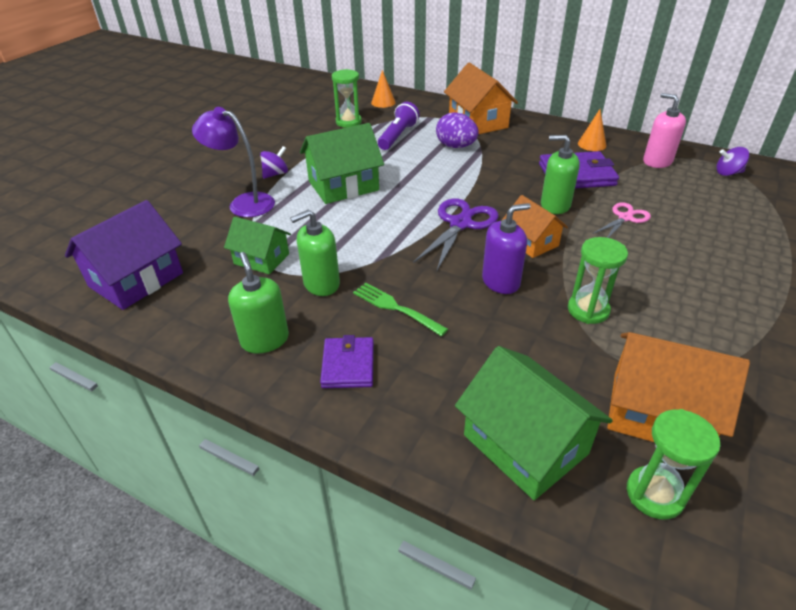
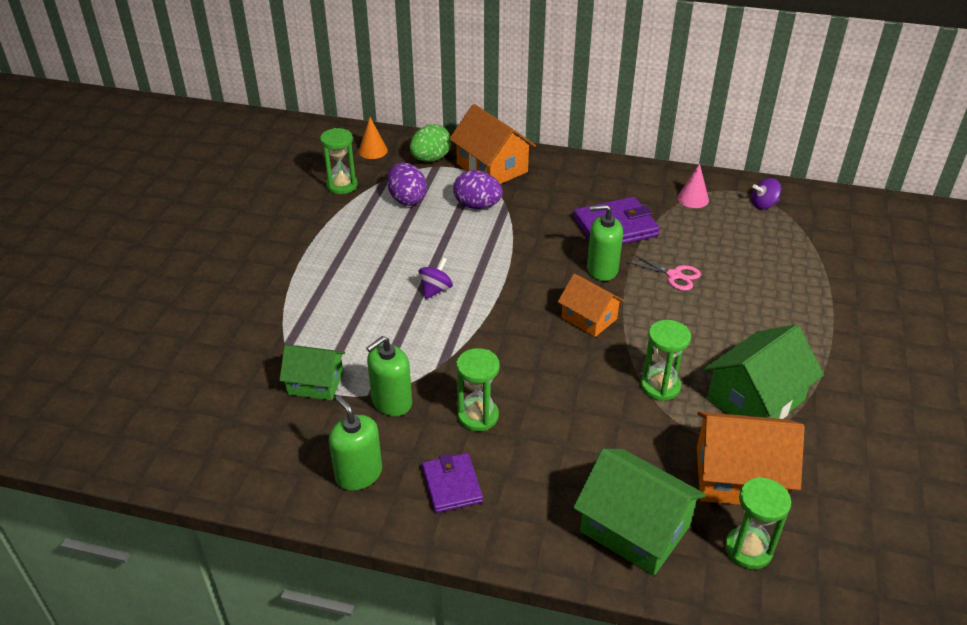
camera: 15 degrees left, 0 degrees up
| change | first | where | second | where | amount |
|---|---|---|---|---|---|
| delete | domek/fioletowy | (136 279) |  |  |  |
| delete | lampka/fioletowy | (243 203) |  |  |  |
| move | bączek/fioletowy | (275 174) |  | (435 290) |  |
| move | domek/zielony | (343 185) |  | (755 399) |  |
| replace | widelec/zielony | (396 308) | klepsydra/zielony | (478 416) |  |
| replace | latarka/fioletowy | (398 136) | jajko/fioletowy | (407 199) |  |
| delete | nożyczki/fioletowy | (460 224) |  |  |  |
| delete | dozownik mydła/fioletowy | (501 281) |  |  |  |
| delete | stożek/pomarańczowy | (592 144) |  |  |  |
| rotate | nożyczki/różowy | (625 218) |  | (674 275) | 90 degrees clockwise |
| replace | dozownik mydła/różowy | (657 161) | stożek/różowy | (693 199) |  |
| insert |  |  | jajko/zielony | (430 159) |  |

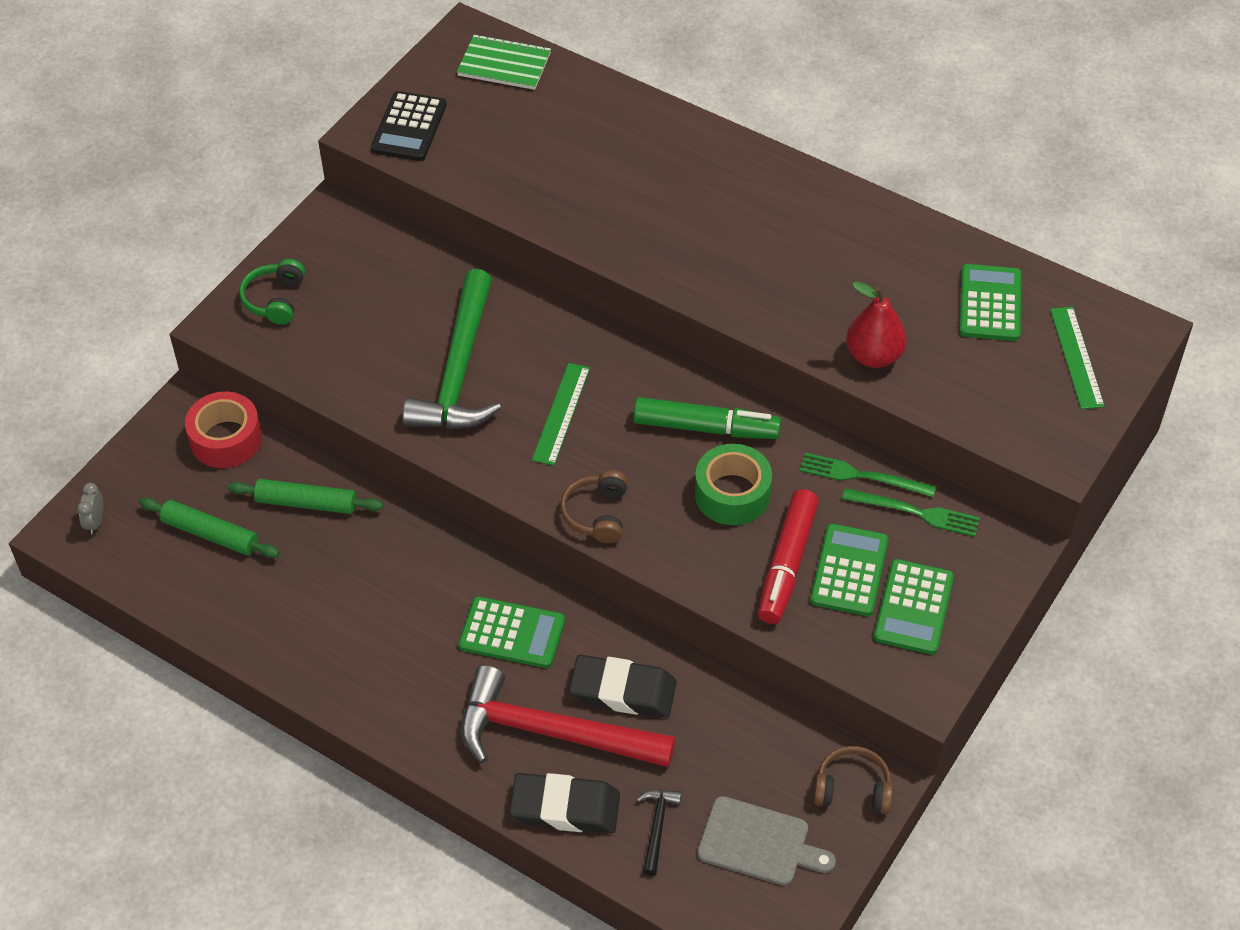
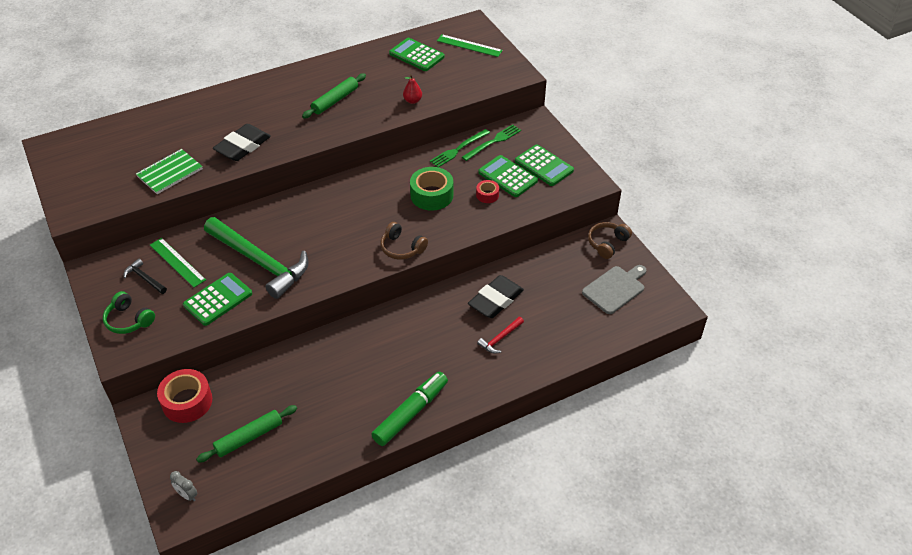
camera: 60 degrees left, 5 degrees down
| change | first | where | second | where | amount |
|---|---|---|---|---|---|
| move | wałek do ciasta/zielony | (306 503) |  | (335 100) |  |
| delete | kalkulator/czarny | (409 127) |  |  |  |
| move | zeszyt/zielony | (504 64) |  | (170 173) |  |
| move | kalkulator/zielony | (512 633) |  | (218 299) |  |
| resize | młotek/czerwony | (552 732) |  | (500 338) | x0.42 |
| move | gumka do mazania/czarny | (565 808) |  | (243 146) |  |
| move | linijka/zielony | (561 413) |  | (177 262) |  |
| move | flamaster/zielony | (706 428) |  | (411 413) |  |
| move | młotek/czarny | (657 827) |  | (145 278) |  |
| replace | flamaster/czerwony | (786 564) | taśma klejąca/czerwony | (487 195) |  |
| resize | gruszka/czerwony | (873 356) |  | (412 101) | x0.59 |

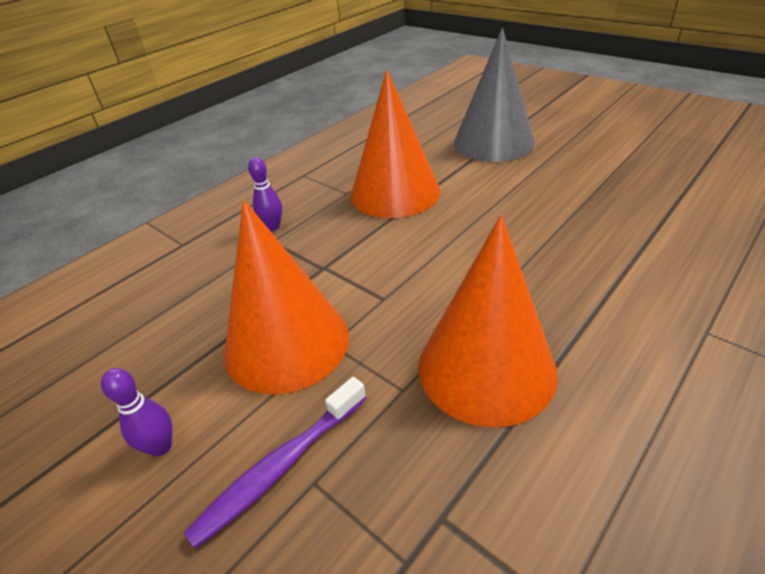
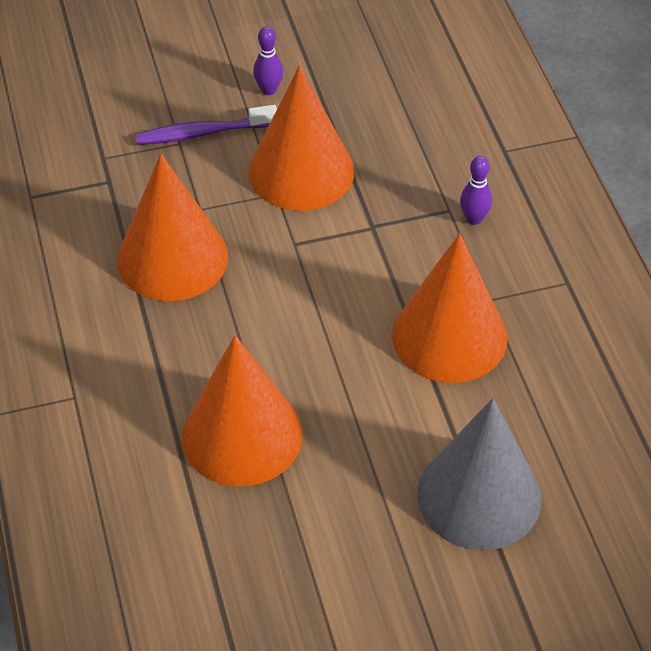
camera: 120 degrees right, 10 degrees up
| change | first | where | second | where | amount |
|---|---|---|---|---|---|
| rotate | szczoteczka do zębów/fioletowy | (280 467) |  | (202 133) | 90 degrees counterclockwise |
| insert |  |  | stożek/pomarańczowy | (242 435) |  |

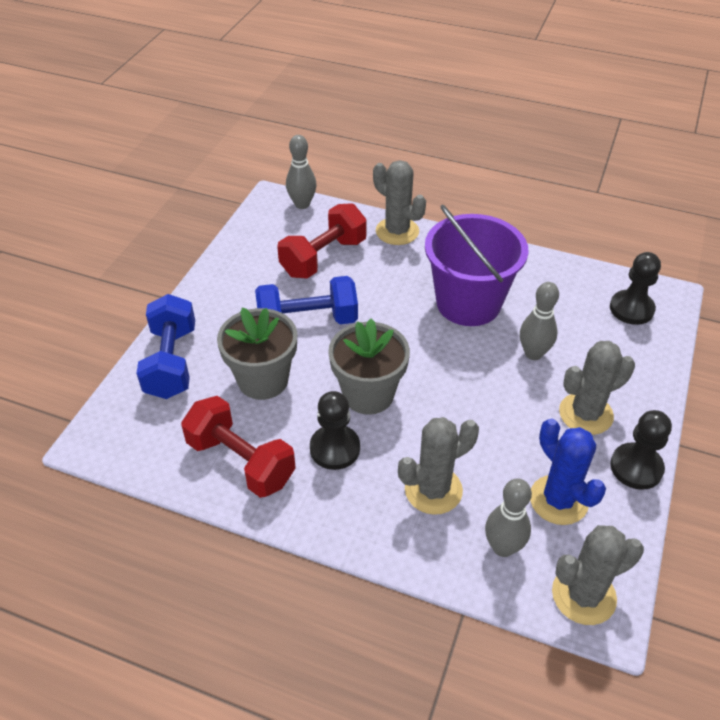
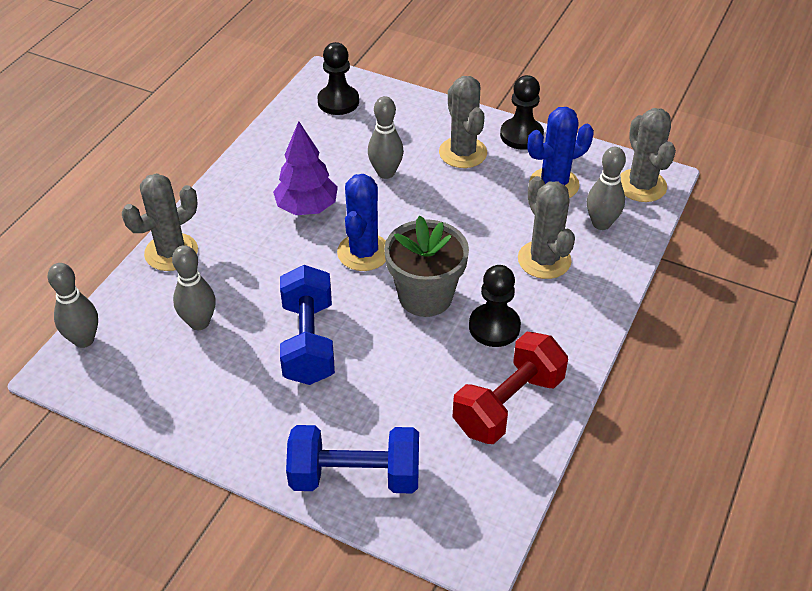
camera: 85 degrees left, 0 degrees up
| change | first | where | second | where | amount |
|---|---|---|---|---|---|
| delete | doniczka/szary | (263 380) |  |  |  |
| replace | hantel/czerwony | (323 257) | kręgiel/szary | (199 322) |  |
| replace | wiadro/fioletowy | (468 303) | drzewko/fioletowy | (307 208) |  |
| insert |  |  | kaktus/niebieski | (363 252) |  |

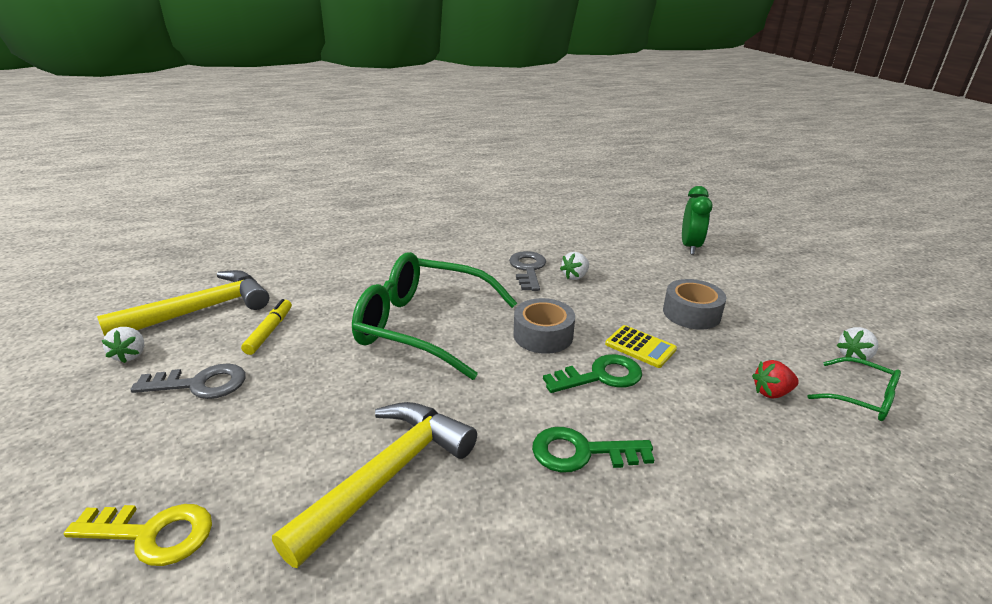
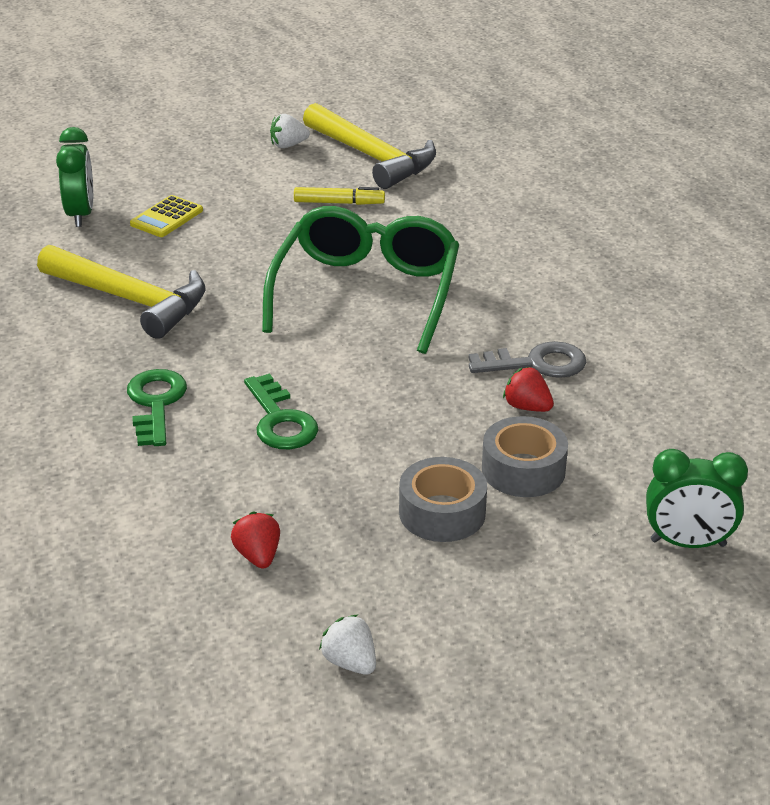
camera: 85 degrees right, 5 degrees up
| change | first | where | second | where | amount |
|---|---|---|---|---|---|
| replace | klucz/żółty | (153 534) | budzik/zielony | (80 214) |  |
| delete | klucz/szary | (200 384) |  |  |  |
| move | taśma klejąca/szary | (543 335) |  | (523 470) |  |
| recolor | truskawka/biały | (575 276) | truskawka/czerwony | (527 407) |  |
| move | kalkulator/żółty | (640 347) |  | (167 217) |  |
| delete | okulary/zielony | (861 398) |  |  |  |

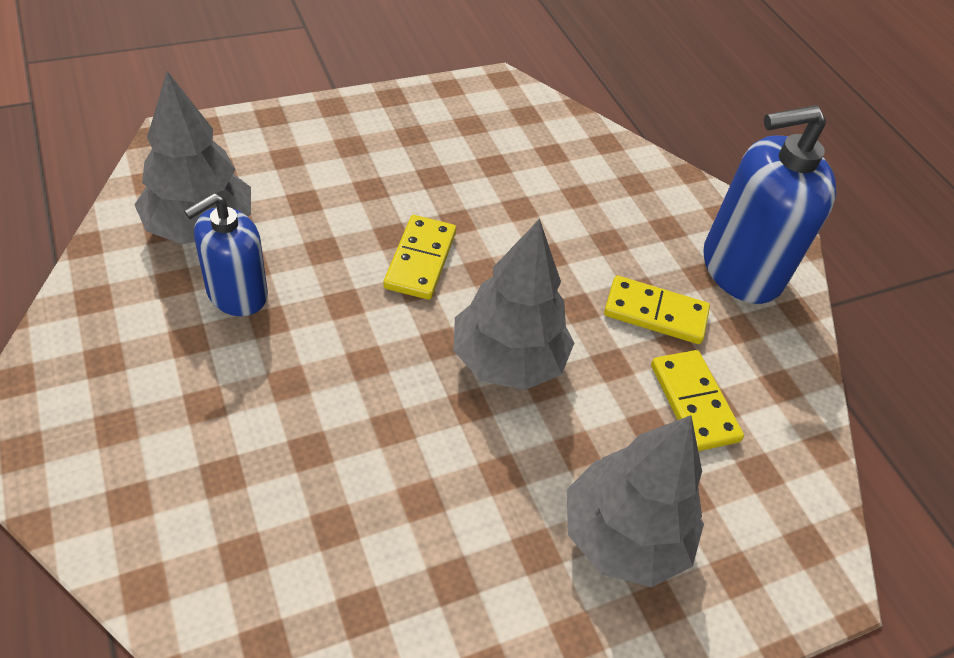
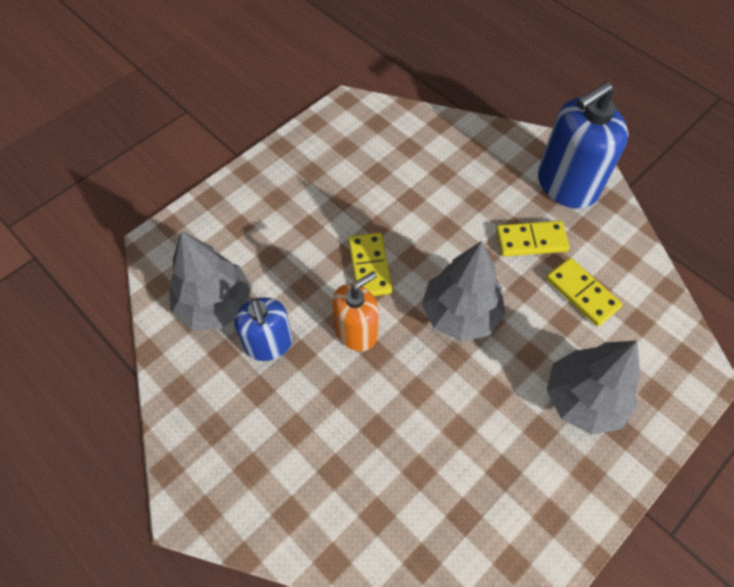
camera: 15 degrees left, 10 degrees up
| change | first | where | second | where | amount |
|---|---|---|---|---|---|
| rotate | dozownik mydła/niebieski | (237 294) |  | (268 344) | 45 degrees counterclockwise |
| insert |  |  | dozownik mydła/pomarańczowy | (356 332) |  |

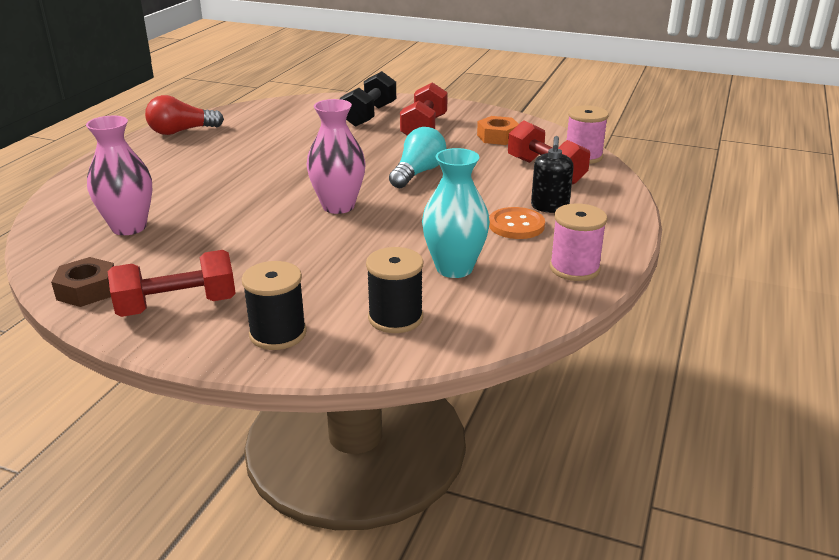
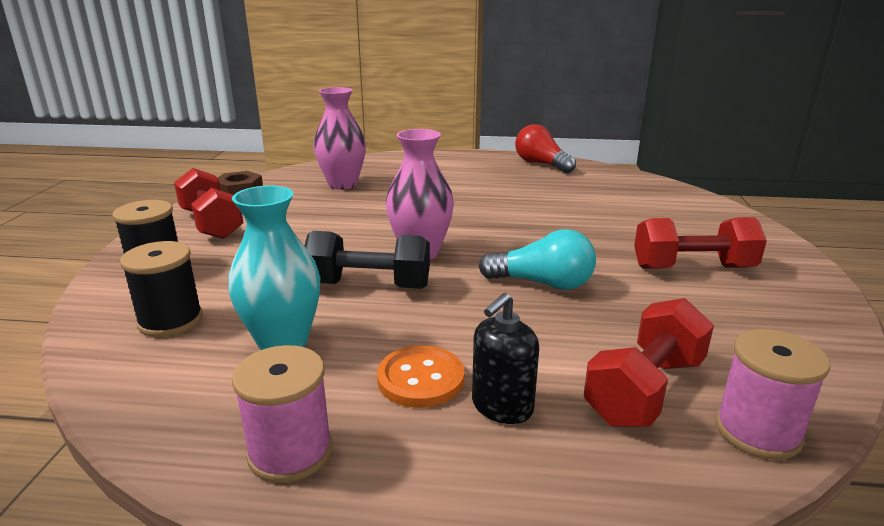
camera: 75 degrees right, 5 degrees down
| change | first | where | second | where | amount |
|---|---|---|---|---|---|
| move | hantel/czarny | (369 115) |  | (369 285) |  |
| delete | nakrętka/pomarańczowy | (497 137) |  |  |  |
| rotate | dozownik mydła/czarny | (549 207) |  | (502 407) | 45 degrees counterclockwise |

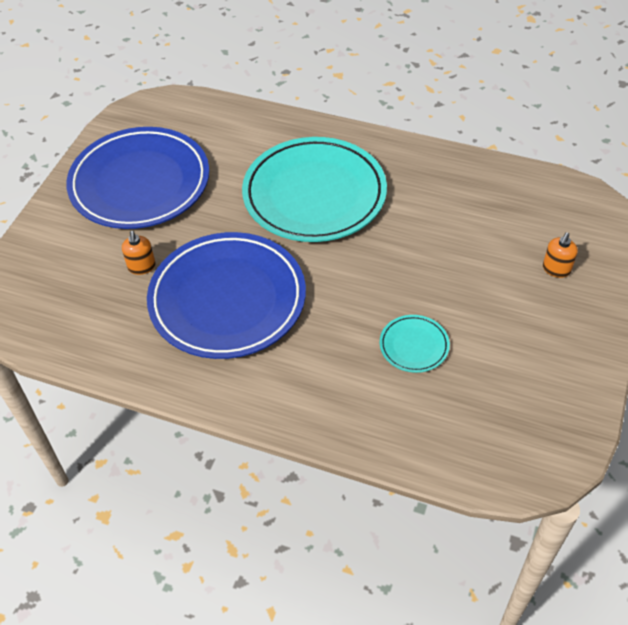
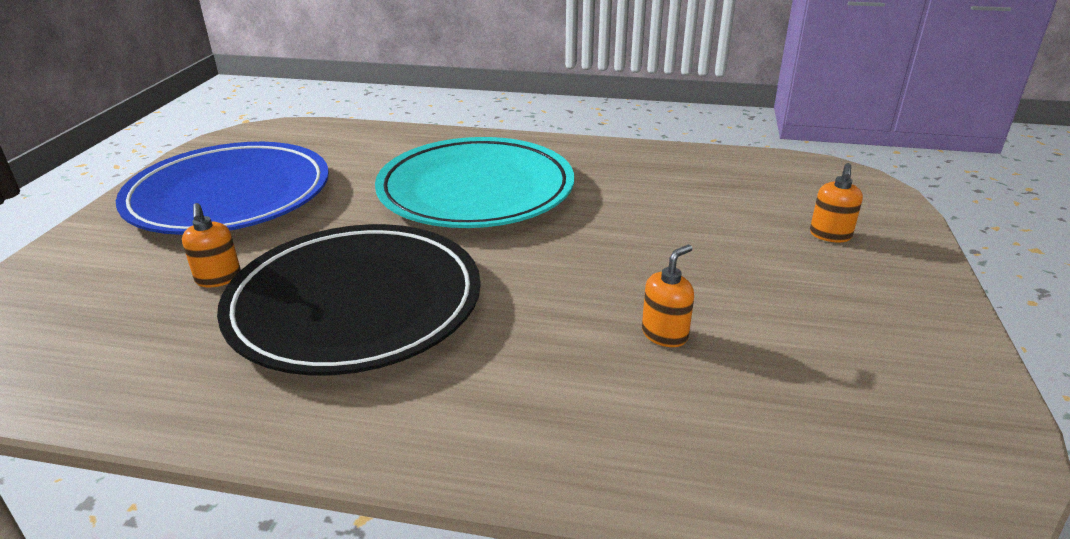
camera: 10 degrees left, 20 degrees down
| change | first | where | second | where | amount |
|---|---|---|---|---|---|
| recolor | talerz/niebieski | (227 299) | talerz/czarny | (355 304) |  |
| replace | talerz/turkusowy | (414 346) | dozownik mydła/pomarańczowy | (665 334) |  |

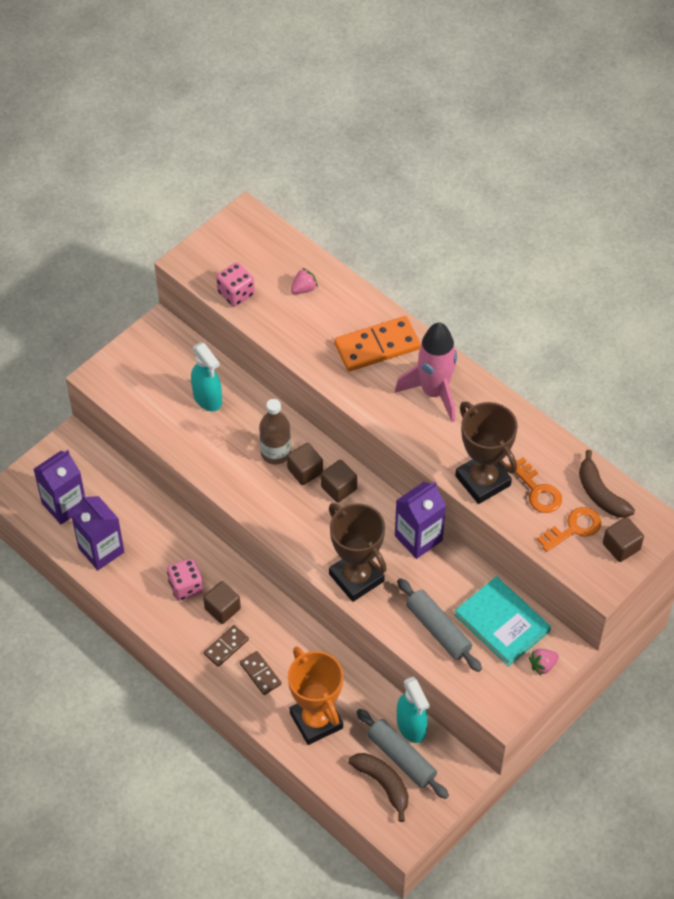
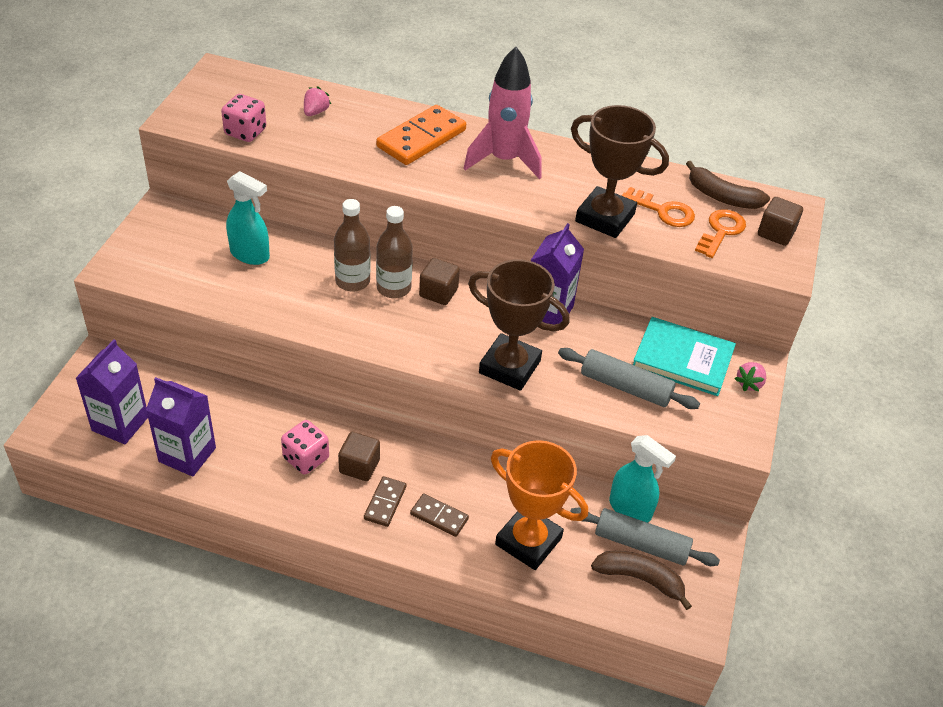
camera: 30 degrees left, 10 degrees down
| change | first | where | second | where | amount |
|---|---|---|---|---|---|
| replace | sześcian/brązowy | (305 471) | butelka/brązowy | (393 288) |  |

